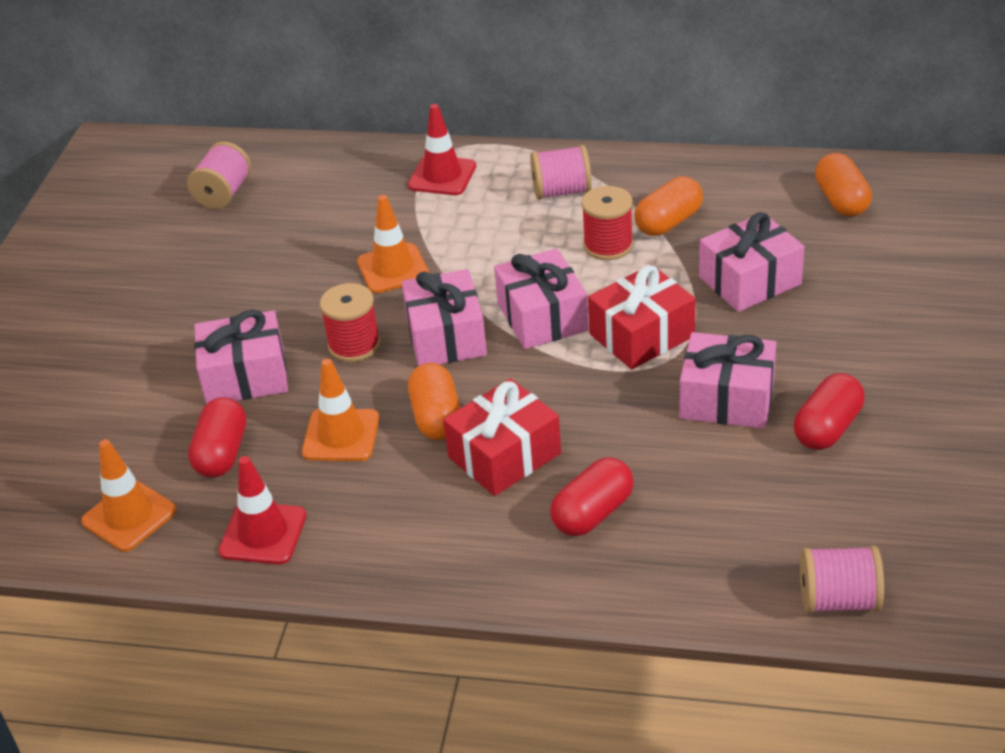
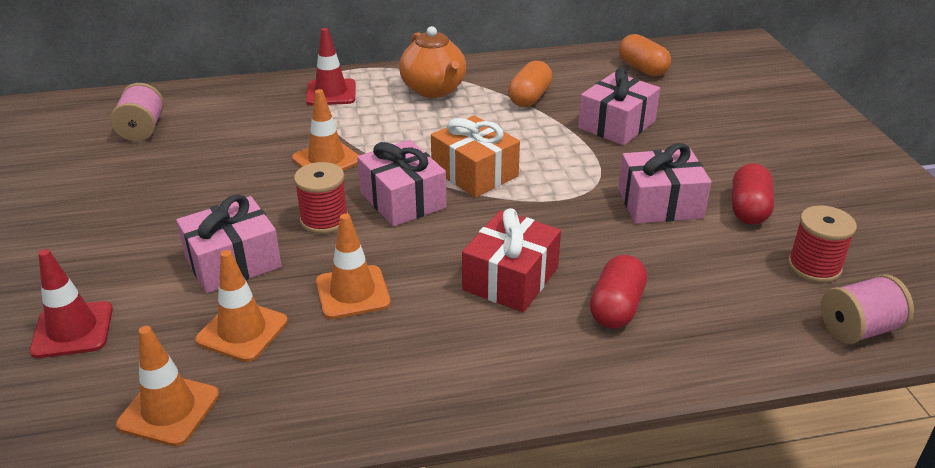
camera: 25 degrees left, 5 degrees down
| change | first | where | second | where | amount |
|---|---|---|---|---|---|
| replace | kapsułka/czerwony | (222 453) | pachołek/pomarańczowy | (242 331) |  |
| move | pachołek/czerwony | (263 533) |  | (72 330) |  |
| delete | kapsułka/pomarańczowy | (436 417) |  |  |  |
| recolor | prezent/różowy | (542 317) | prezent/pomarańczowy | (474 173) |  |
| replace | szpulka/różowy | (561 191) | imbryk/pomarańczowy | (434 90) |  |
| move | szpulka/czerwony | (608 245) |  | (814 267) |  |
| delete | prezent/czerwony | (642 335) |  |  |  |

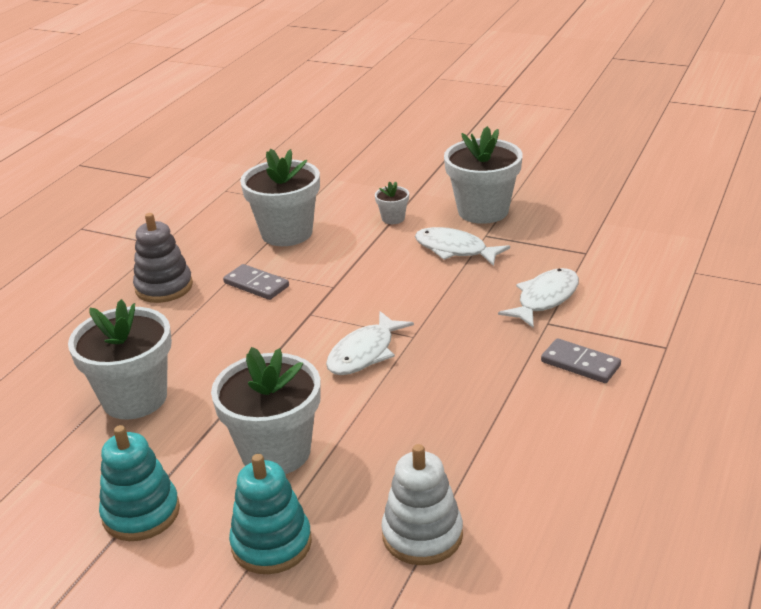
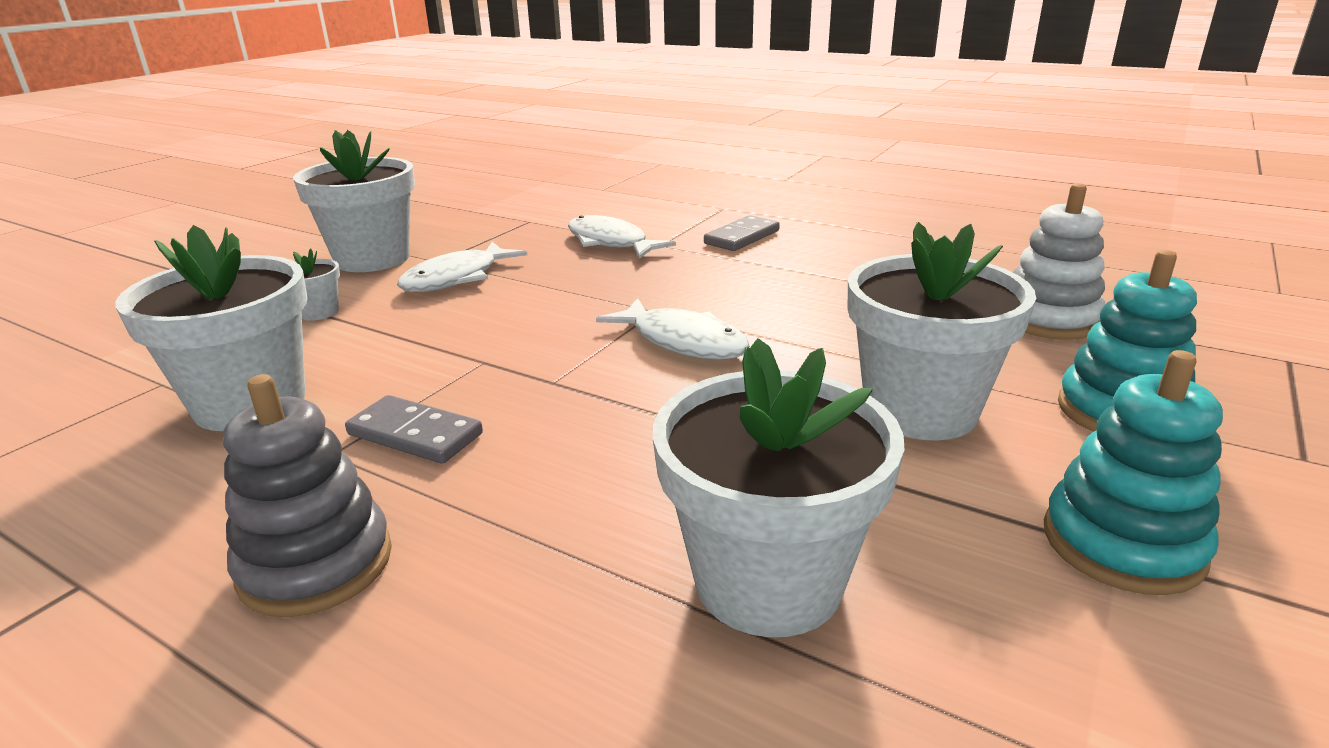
camera: 85 degrees left, 5 degrees down
| change | first | where | second | where | amount |
|---|---|---|---|---|---|
| rotate | kostka domina/szary | (256 284) |  | (415 434) | 75 degrees clockwise |

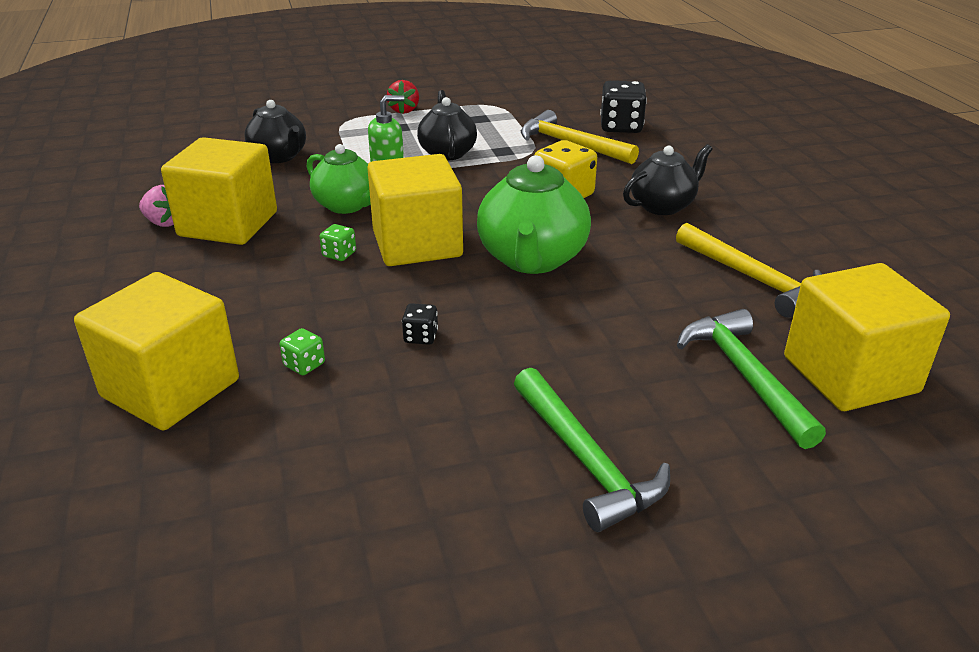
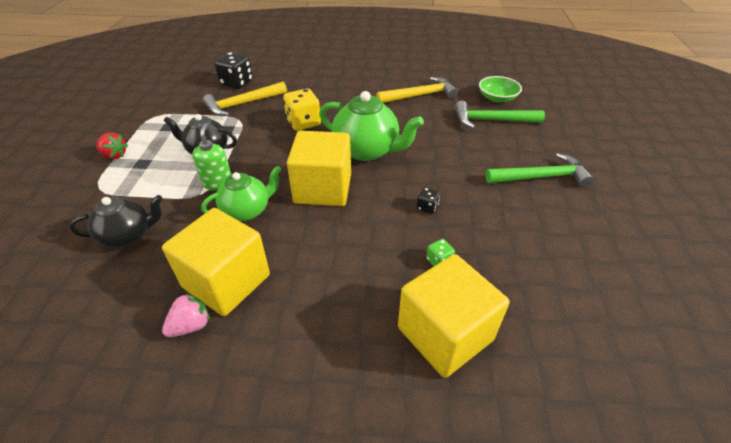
camera: 70 degrees left, 10 degrees up
| change | first | where | second | where | amount |
|---|---|---|---|---|---|
| delete | kostka do gry/zielony | (339 254) |  |  |  |
| delete | imbryk/czarny | (663 206) |  |  |  |
| replace | sześcian/żółty | (850 374) | miska/zielony | (497 98) |  |

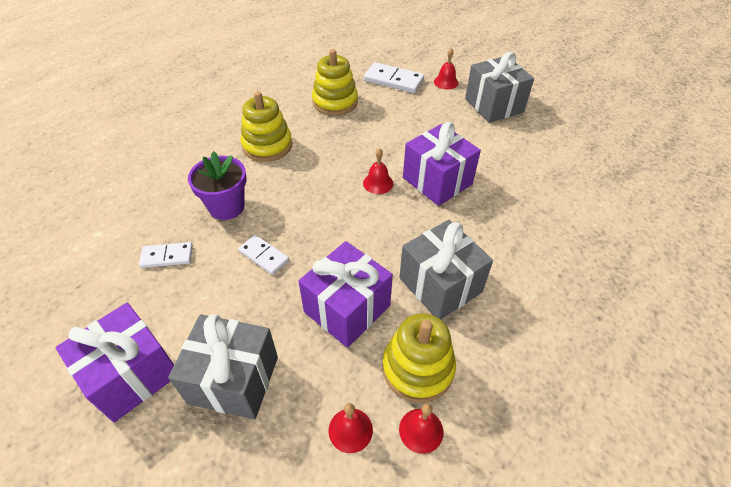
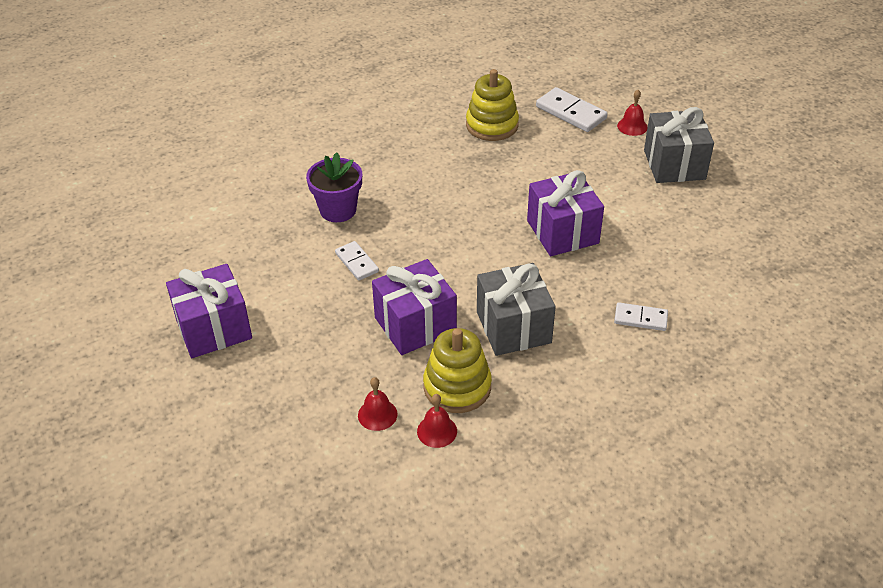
camera: 20 degrees right, 5 degrees down
| change | first | where | second | where | amount |
|---|---|---|---|---|---|
| move | kostka domina/biały | (167 256) |  | (640 319) |  |
| delete | prezent/szary | (233 380) |  |  |  |
| delete | zabawka nakładanka/żółty | (267 145) |  |  |  |
| delete | dzwonek/czerwony | (378 183) |  |  |  |

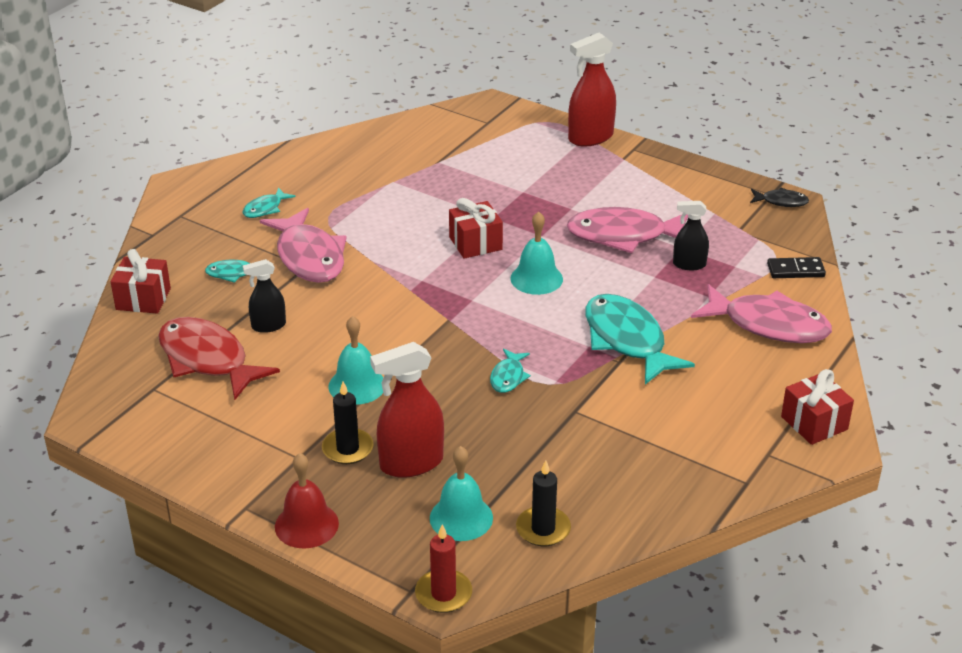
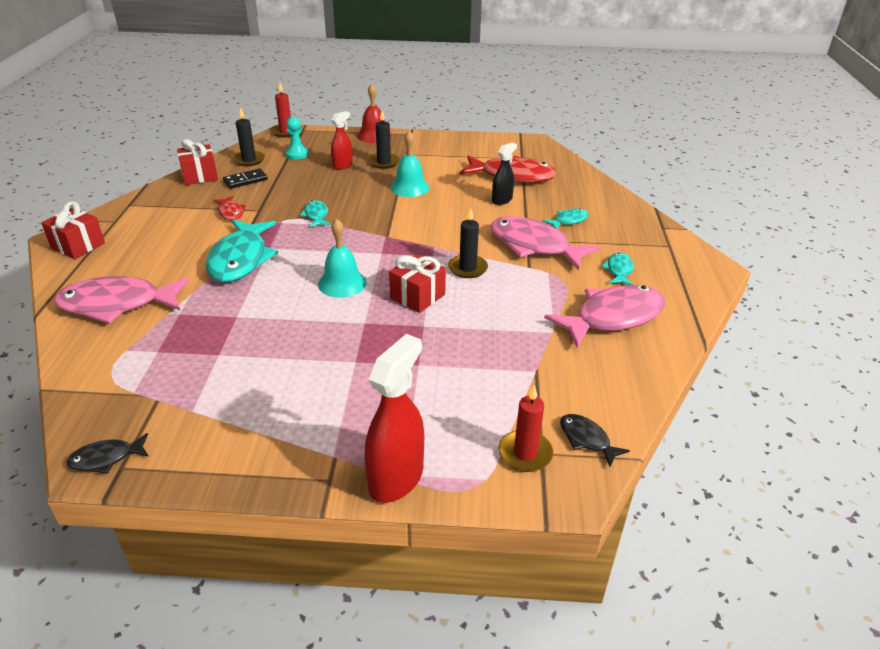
camera: 150 degrees right, 0 degrees up
| change | first | where | second | where | amount |
|---|---|---|---|---|---|
| move | prezent/czerwony | (143 299) |  | (200 176) |  |
| resize | spryskiwacz/czerwony | (411 463) |  | (342 165) | x0.59 |
| replace | dzwonek/turkusowy | (461 518) | pionek/turkusowy | (297 154) |  |
| move | ryba/różowy | (623 235) |  | (613 317) |  |
| rotate | ryba/turkusowy | (627 340) |  | (240 259) | 60 degrees clockwise |
| delete | spryskiwacz/czarny | (689 264) |  |  |  |
| move | kostka domina/czarny | (795 270) |  | (245 180) |  |
| insert |  |  | ryba/czerwony | (230 212) |  |
| insert |  |  | świeca/czarny | (467 268) |  |
| insert |  |  | świeca/czerwony | (525 453) |  |
| insert |  |  | ryba/czarny | (587 439) |  |

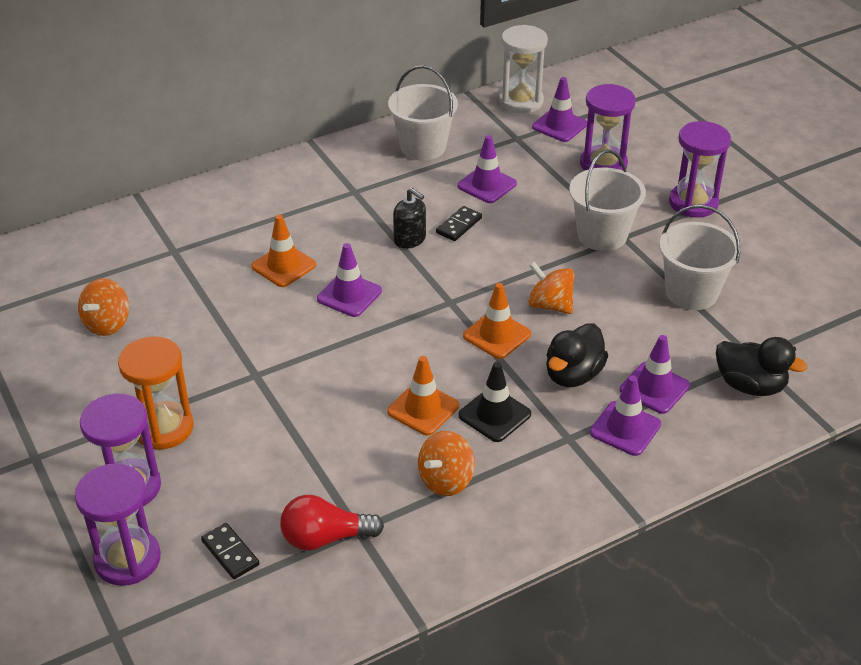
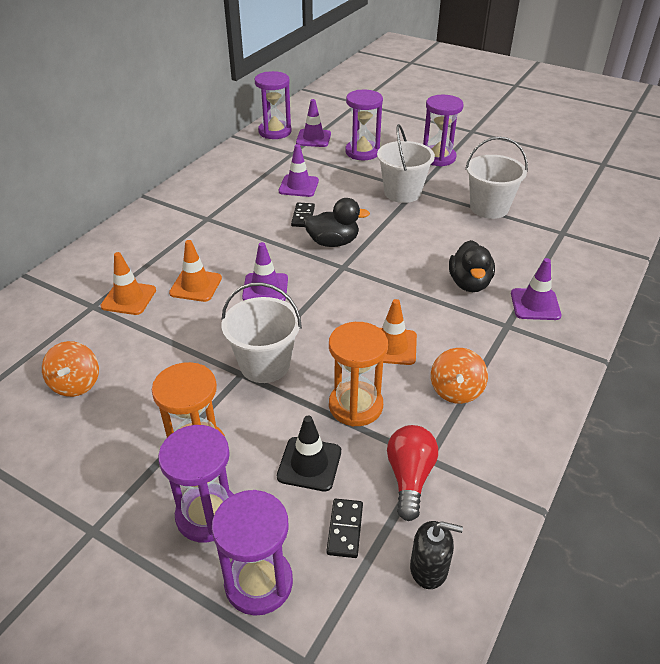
camera: 30 degrees left, 0 degrees up
| change | first | where | second | where | amount |
|---|---|---|---|---|---|
| rotate | kostka domina/czarny | (230 553) |  | (345 529) | 75 degrees clockwise |
| rotate | żarówka/czerwony | (325 538) |  | (409 477) | 135 degrees clockwise |
| move | wiadro/biały | (423 147) |  | (265 364) |  |
| move | dozownik mydła/czarny | (410 239) |  | (429 568) |  |
| move | pachołek/czarny | (494 415) |  | (309 464) |  |
| move | pachołek/pomarańczowy | (497 335) |  | (129 298) |  |
| recolor | klepsydra/biały | (521 101) | klepsydra/fioletowy | (275 132) |  |
| delete | bączek/pomarańczowy | (550 305) |  |  |  |
| delete | pachołek/fioletowy | (654 388) |  |  |  |
| move | kaczka/czarny | (750 385) |  | (333 242) |  |
| insert |  |  | klepsydra/pomarańczowy | (355 406) |  |

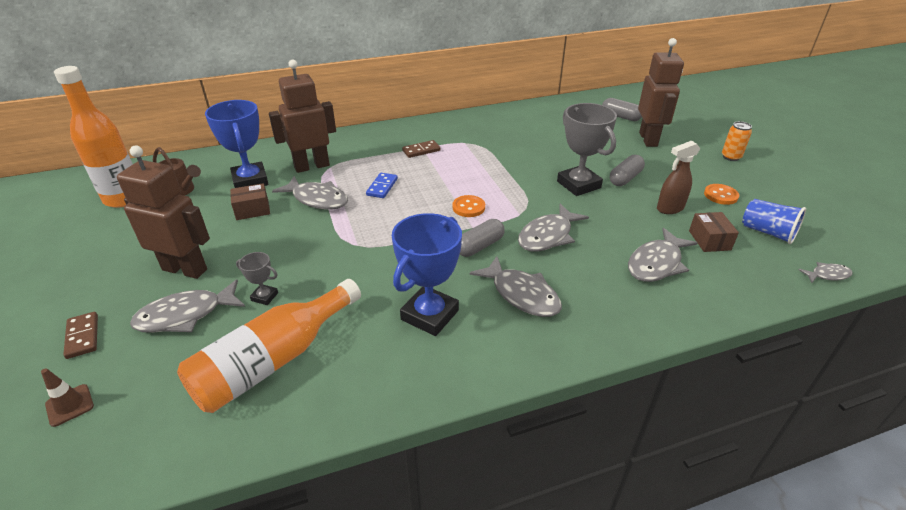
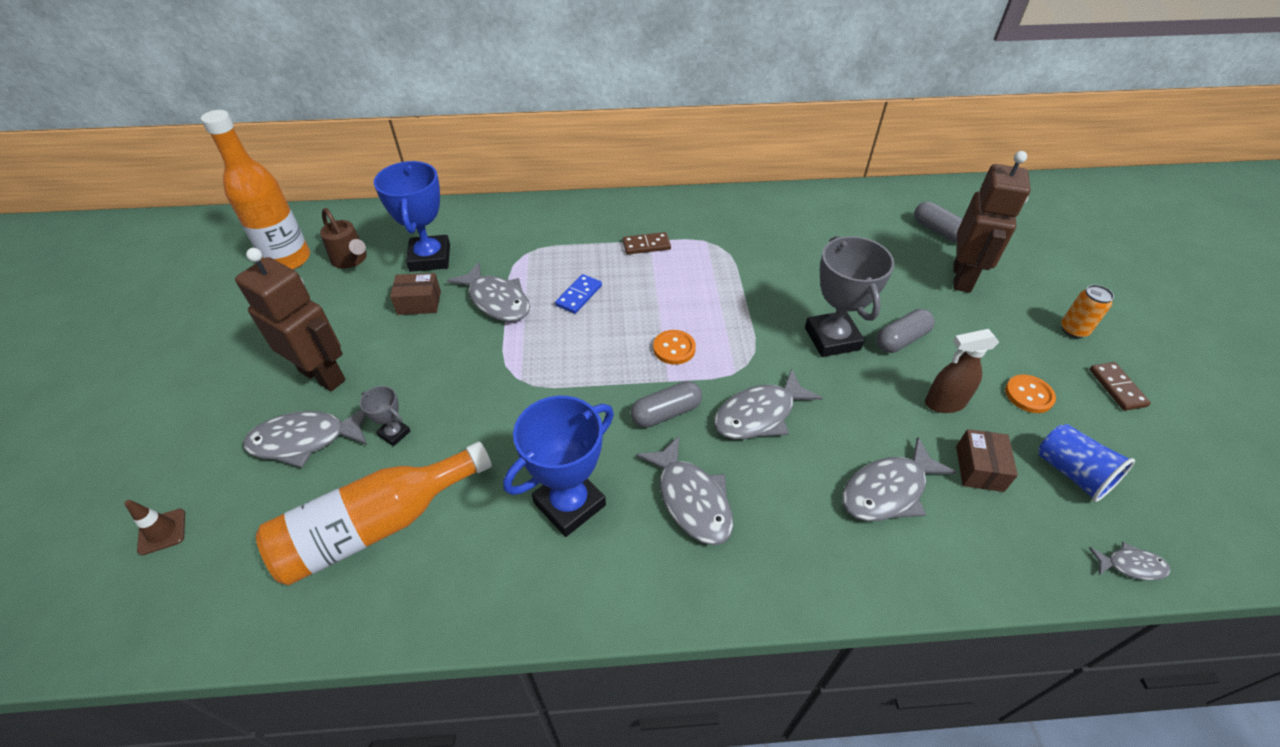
camera: 15 degrees right, 10 degrees up
| change | first | where | second | where | amount |
|---|---|---|---|---|---|
| move | kostka domina/brązowy | (83 336) |  | (1117 388) |  |
| delete | robot/brązowy | (311 166) |  |  |  |

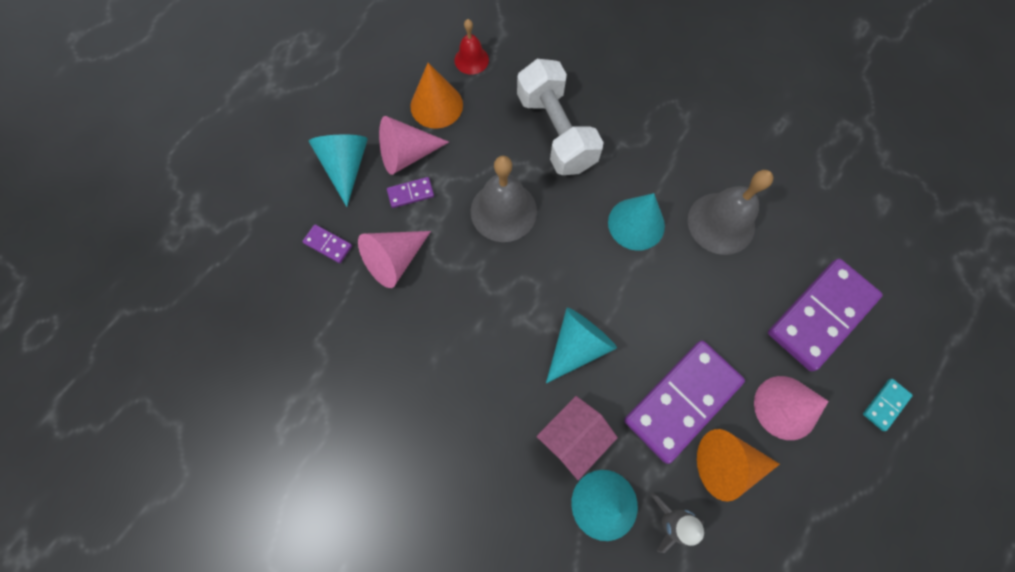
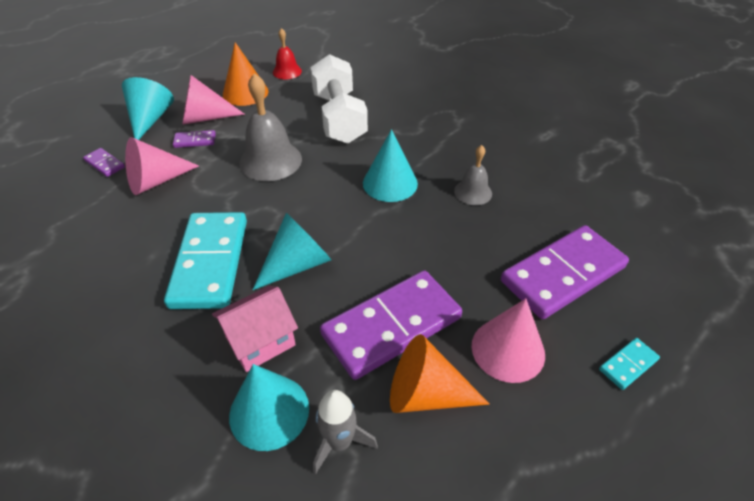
camera: 10 degrees right, 25 degrees down
| change | first | where | second | where | amount |
|---|---|---|---|---|---|
| resize | dzwonek/szary | (721 223) |  | (473 192) | x0.57 |
| insert |  |  | kostka domina/turkusowy | (210 262) |  |

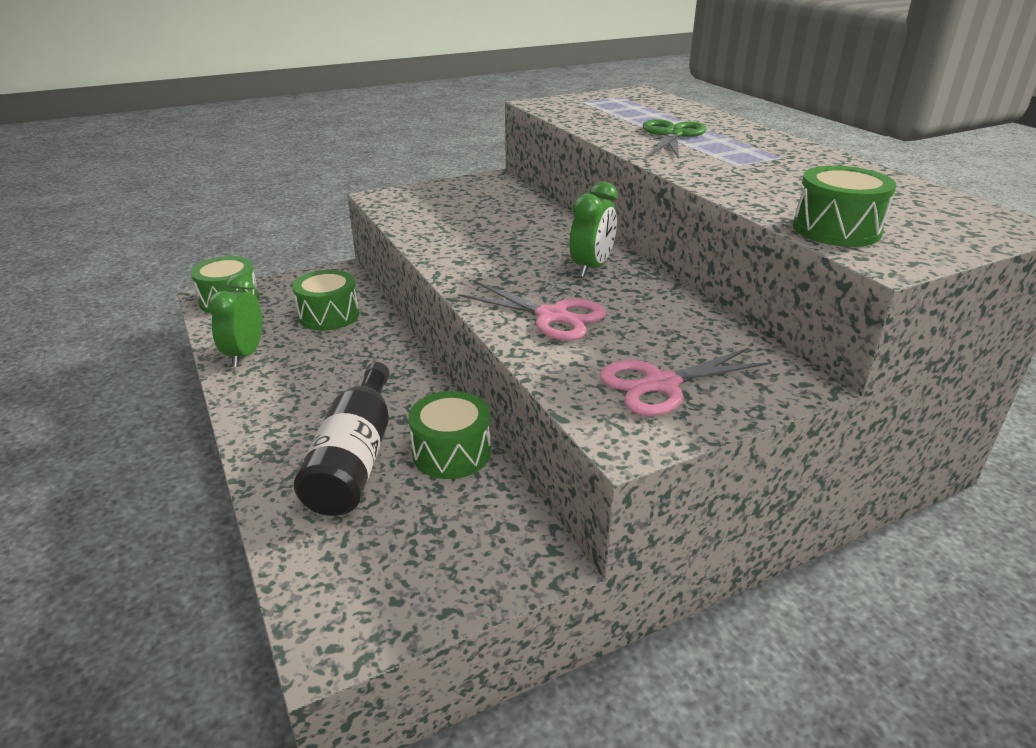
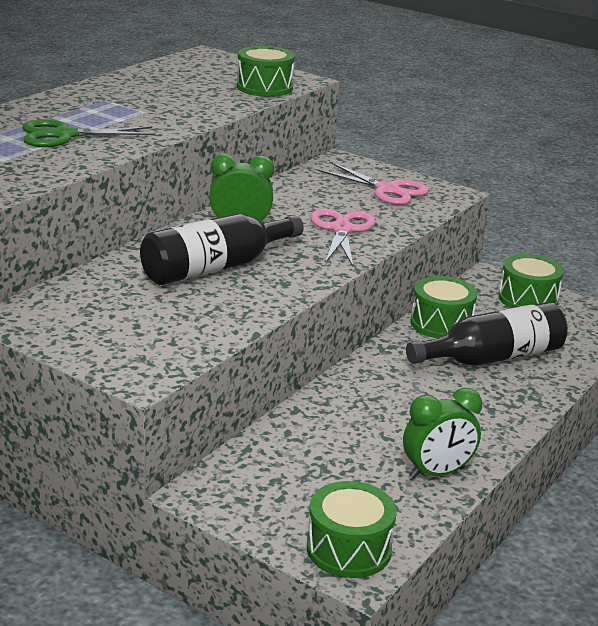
camera: 120 degrees left, 5 degrees down
| change | first | where | second | where | amount |
|---|---|---|---|---|---|
| move | bęben/zielony | (329 315) |  | (528 299) |  |
| insert |  |  | butelka/czarny | (215 267) |  |

